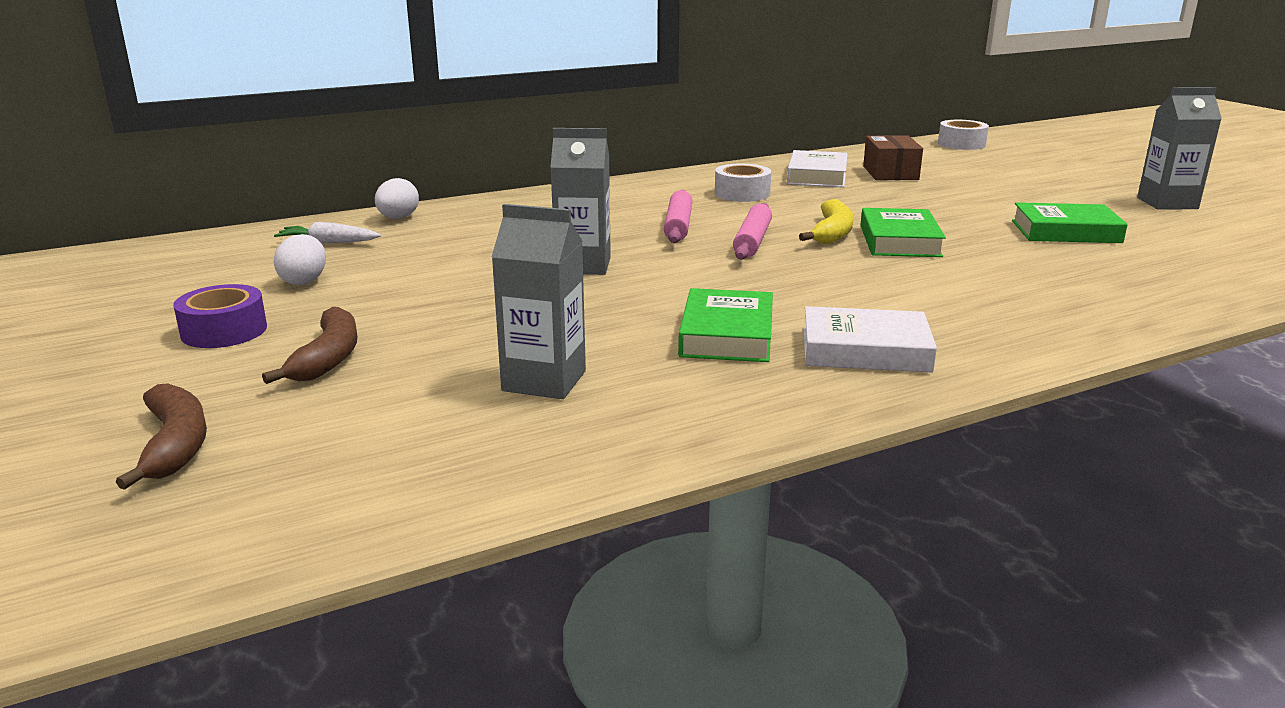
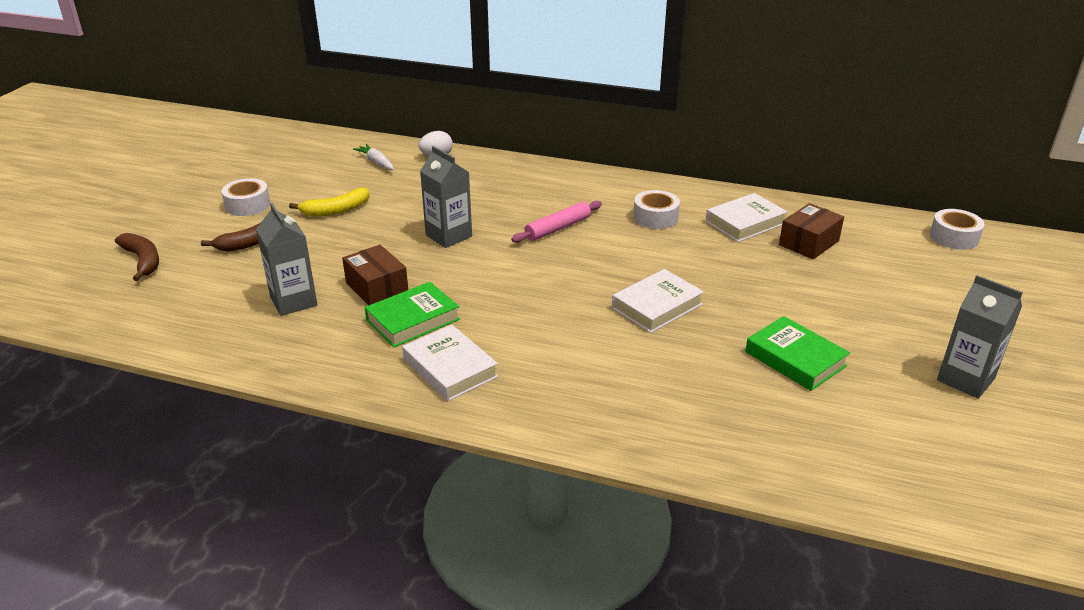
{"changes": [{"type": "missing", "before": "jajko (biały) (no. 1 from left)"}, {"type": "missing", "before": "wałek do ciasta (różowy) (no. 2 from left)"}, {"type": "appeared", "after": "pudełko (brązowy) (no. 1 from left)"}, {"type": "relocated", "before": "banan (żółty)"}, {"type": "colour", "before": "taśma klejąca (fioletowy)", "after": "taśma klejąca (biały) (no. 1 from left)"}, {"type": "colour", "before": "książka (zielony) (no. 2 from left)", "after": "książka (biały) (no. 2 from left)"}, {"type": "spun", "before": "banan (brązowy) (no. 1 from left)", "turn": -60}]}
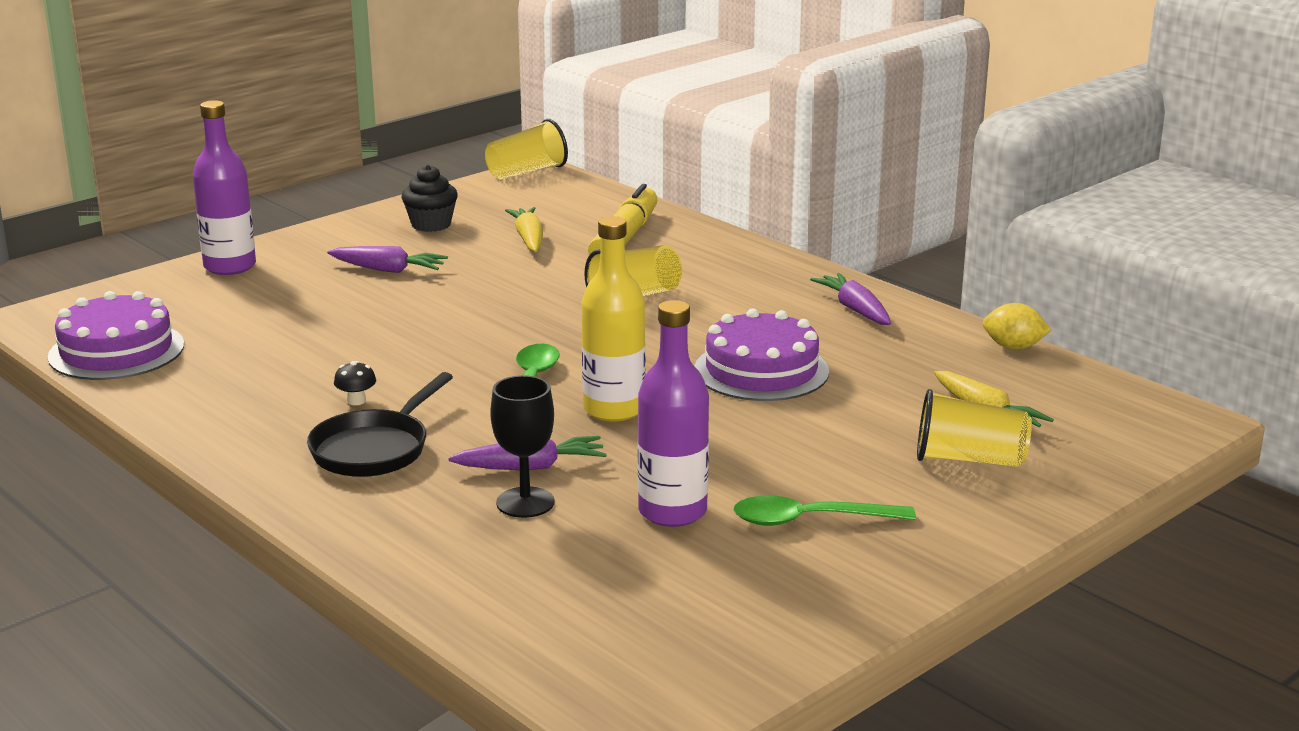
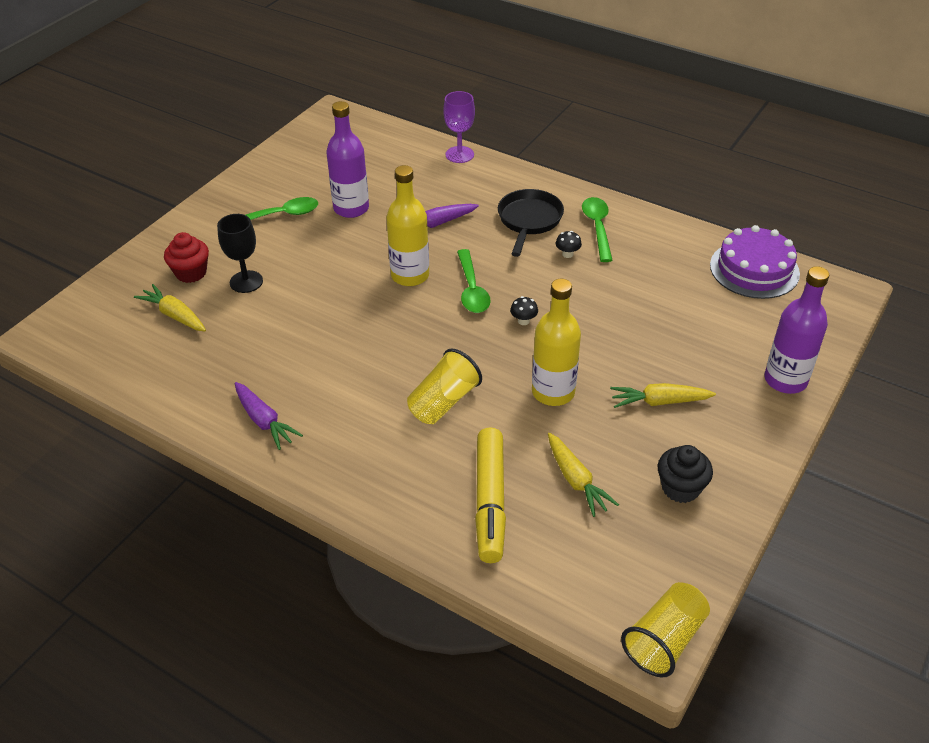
{"changes": [{"type": "missing", "before": "tort (fioletowy) (no. 2 from left)"}, {"type": "missing", "before": "cytryna (żółty)"}, {"type": "appeared", "after": "kielich (fioletowy)"}, {"type": "appeared", "after": "grzyb (czarny) (no. 1 from left)"}, {"type": "appeared", "after": "butelka (żółty) (no. 2 from left)"}, {"type": "appeared", "after": "łyżka (zielony) (no. 3 from left)"}, {"type": "relocated", "before": "kielich (czarny)"}, {"type": "exchanged", "before": "szklanka (żółty) (no. 3 from left)", "after": "muffinka (czerwony)"}, {"type": "colour", "before": "marchewka (fioletowy) (no. 1 from left)", "after": "marchewka (żółty) (no. 3 from left)"}]}
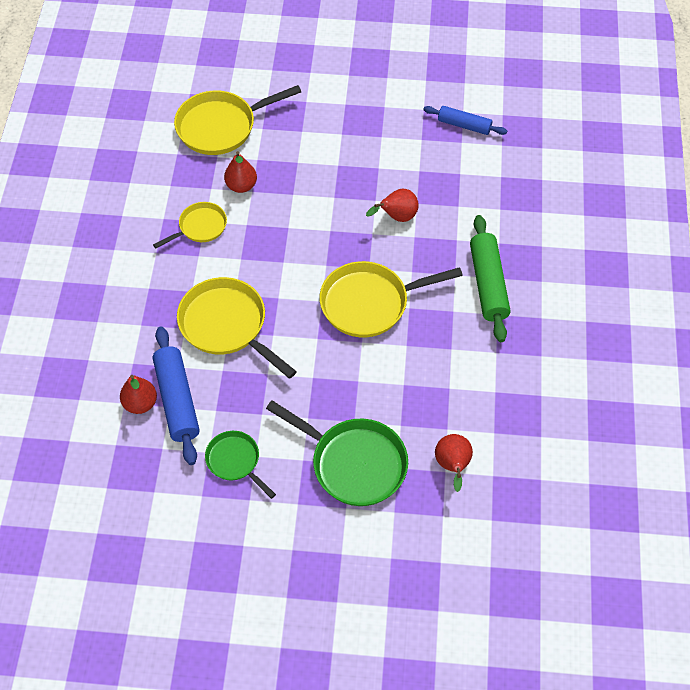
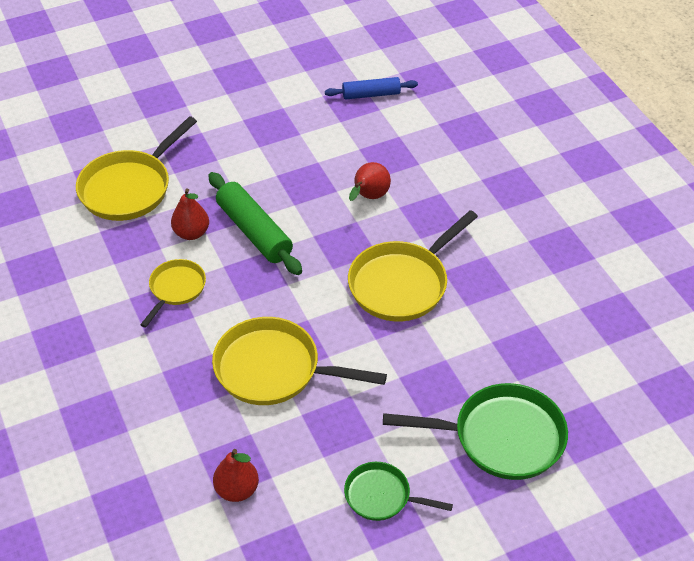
{"changes": [{"type": "missing", "before": "wałek do ciasta (niebieski) (no. 1 from left)"}, {"type": "missing", "before": "gruszka (czerwony) (no. 4 from left)"}, {"type": "relocated", "before": "wałek do ciasta (zielony)"}]}
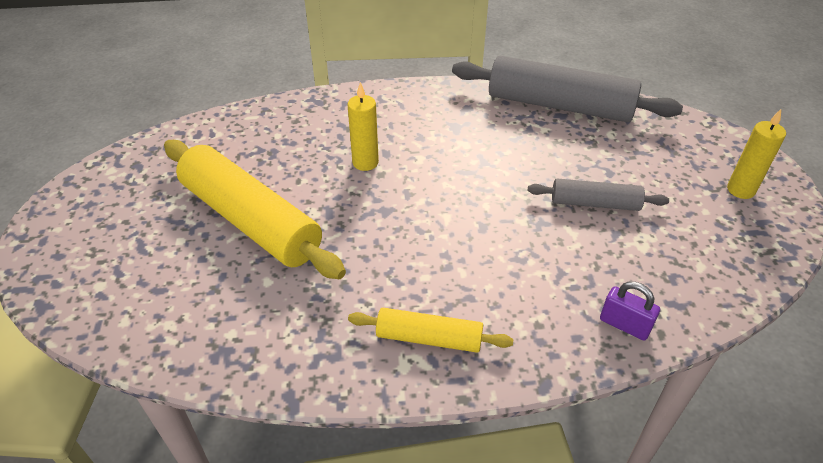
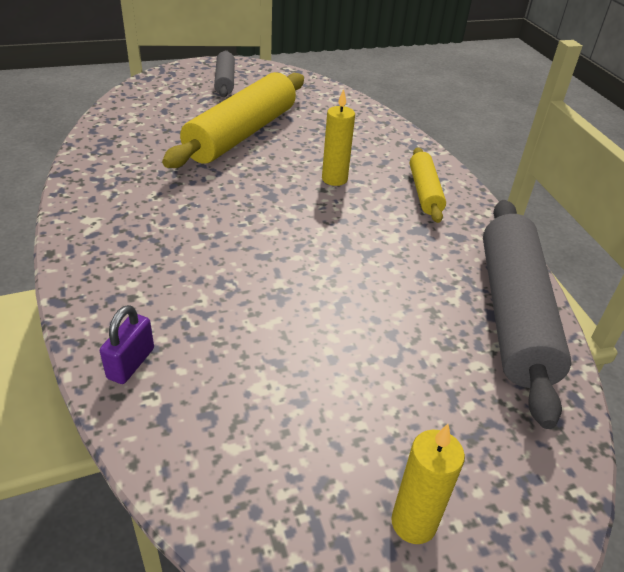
{"changes": [{"type": "relocated", "before": "wałek do ciasta (żółty) (no. 2 from left)"}, {"type": "relocated", "before": "wałek do ciasta (szary) (no. 2 from left in the first image)", "after": "wałek do ciasta (szary) (no. 1 from left)"}]}
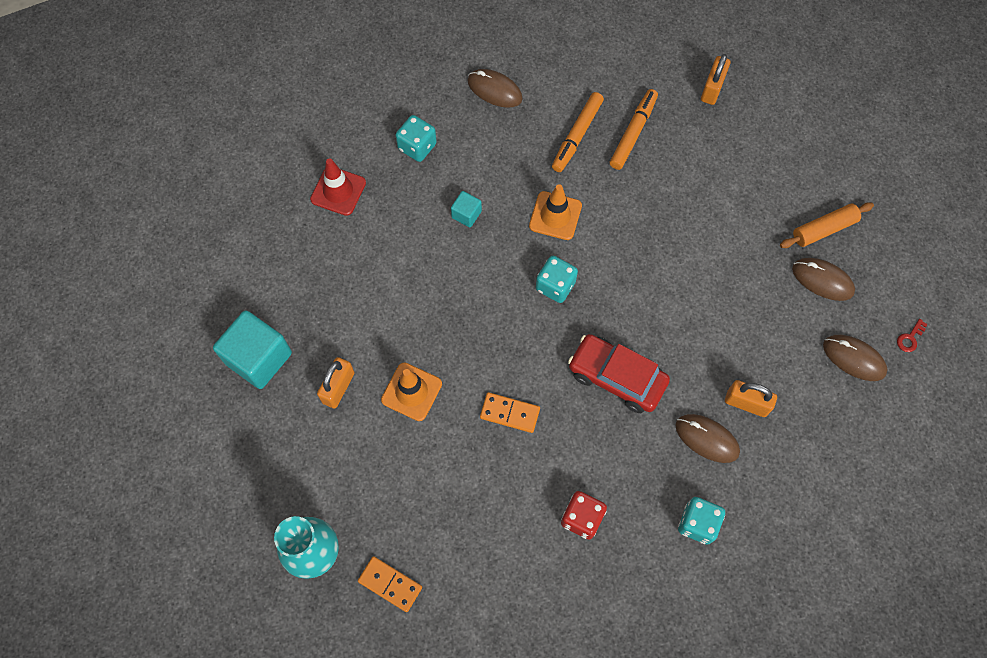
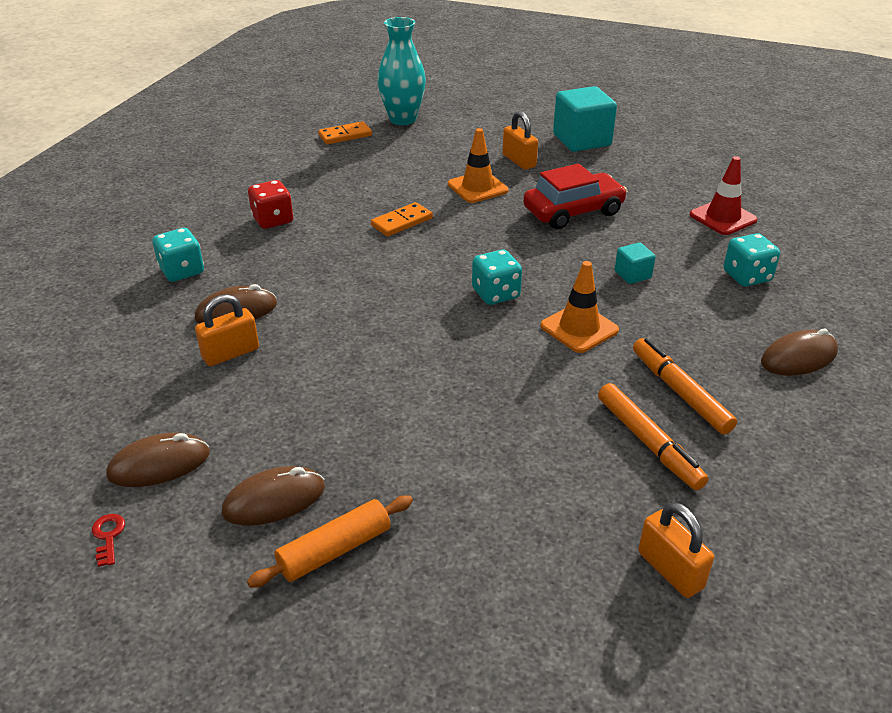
{"changes": [{"type": "relocated", "before": "samochód (czerwony)"}, {"type": "spun", "before": "wałek do ciasta (pomarańczowy)", "turn": 45}]}
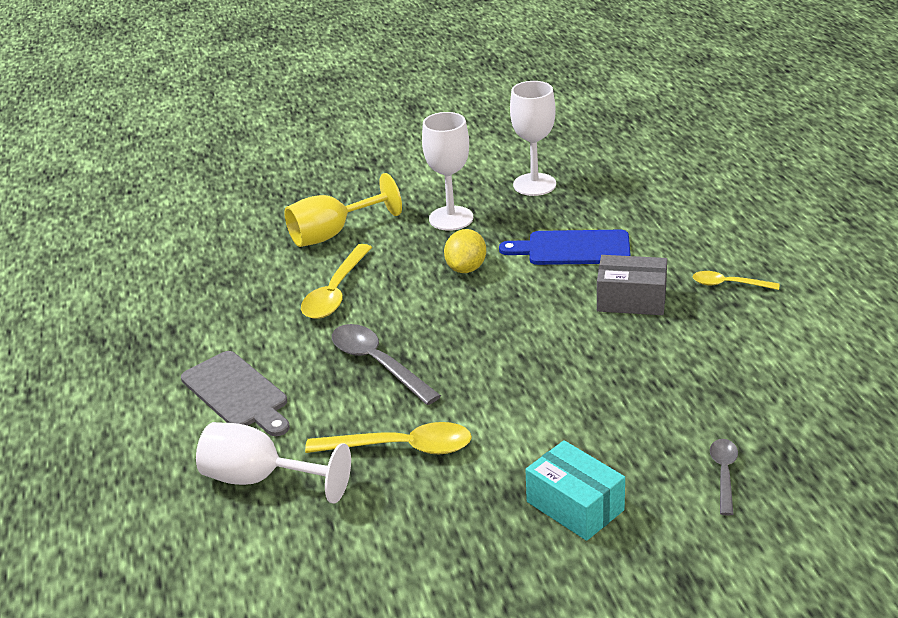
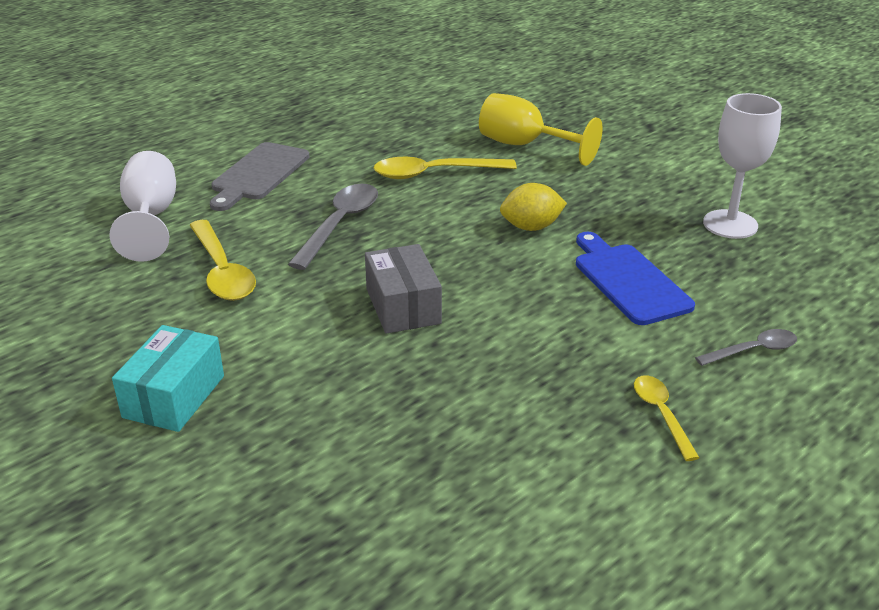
{"changes": [{"type": "missing", "before": "kielich (biały) (no. 2 from left)"}, {"type": "relocated", "before": "pudełko (szary)"}, {"type": "relocated", "before": "łyżka (szary) (no. 2 from left)"}]}
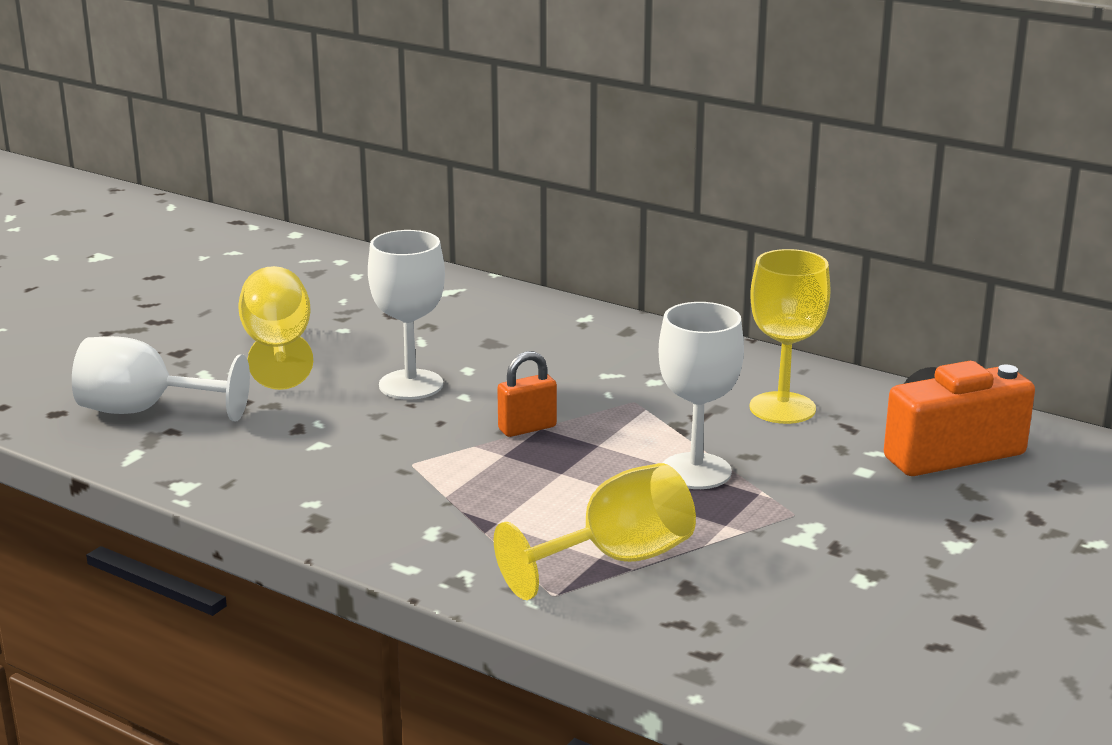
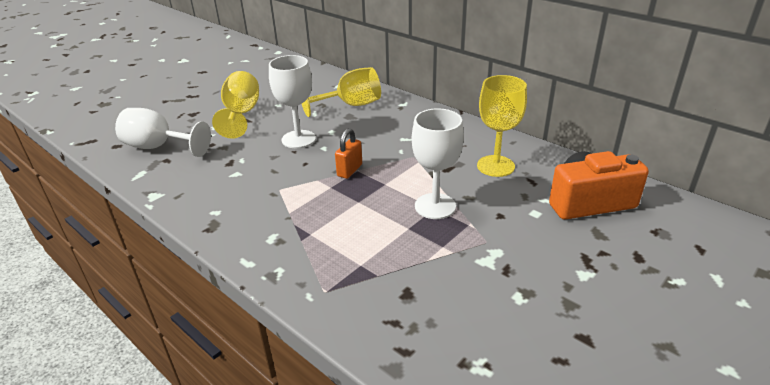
{"changes": [{"type": "relocated", "before": "kielich (żółty) (no. 2 from left)"}, {"type": "spun", "before": "kłódka (pomarańczowy)", "turn": -45}]}
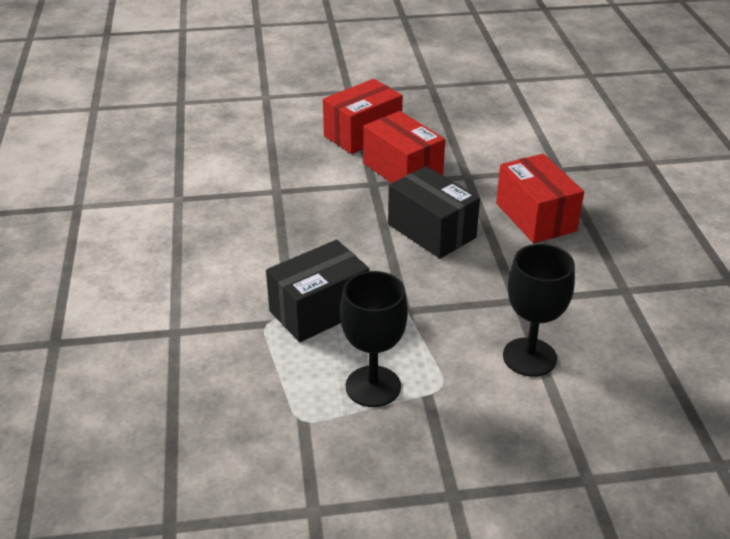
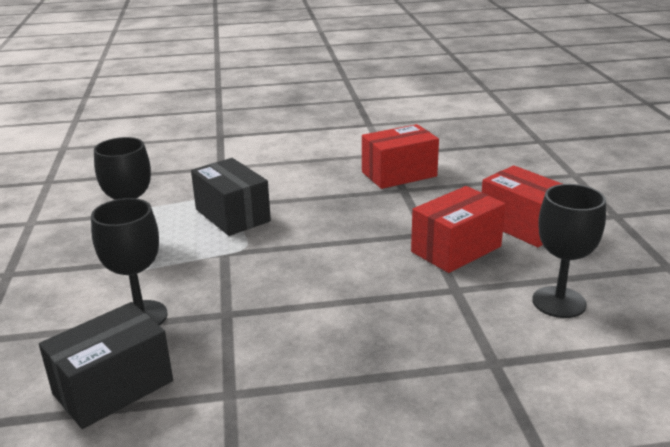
{"changes": [{"type": "appeared", "after": "kielich (czarny) (no. 3 from left)"}, {"type": "relocated", "before": "pudełko (czarny) (no. 2 from left in the first image)", "after": "pudełko (czarny) (no. 1 from left)"}, {"type": "relocated", "before": "pudełko (czerwony) (no. 3 from left in the first image)", "after": "pudełko (czerwony) (no. 1 from left)"}]}
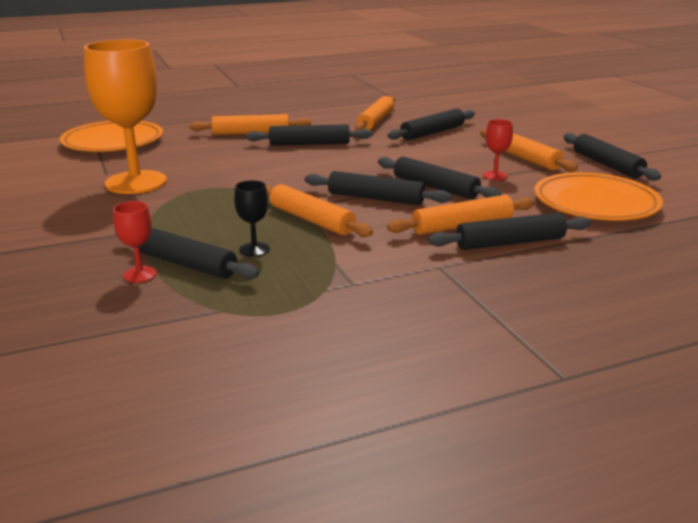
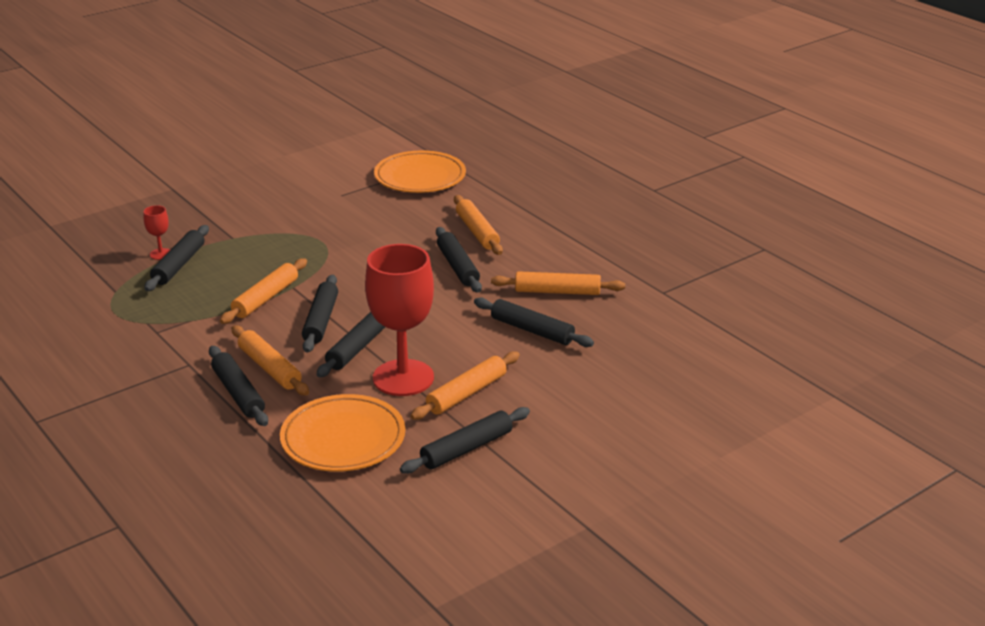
{"changes": [{"type": "missing", "before": "kielich (pomarańczowy)"}, {"type": "missing", "before": "kielich (czarny)"}, {"type": "size", "before": "kielich (czerwony) (no. 2 from left)", "scale": 2.41}]}
